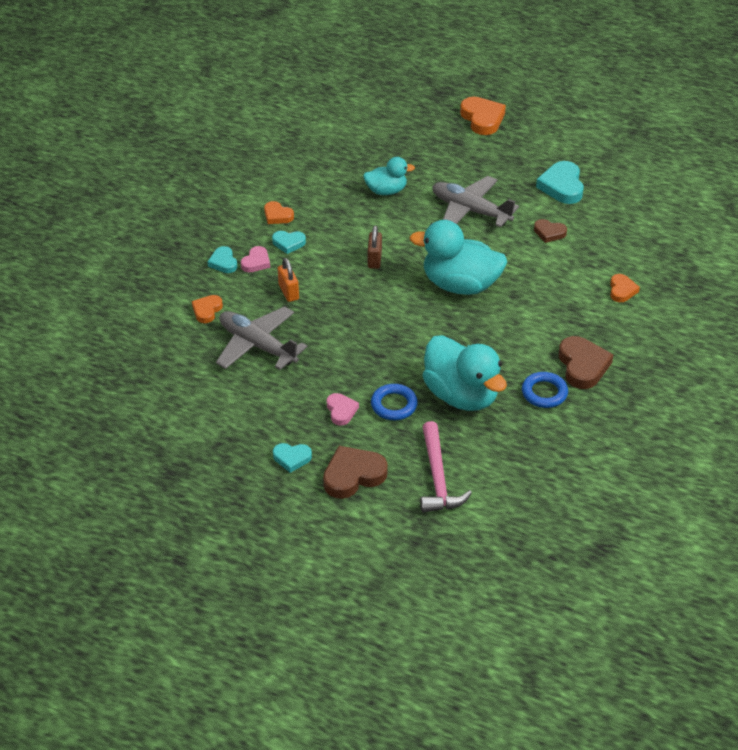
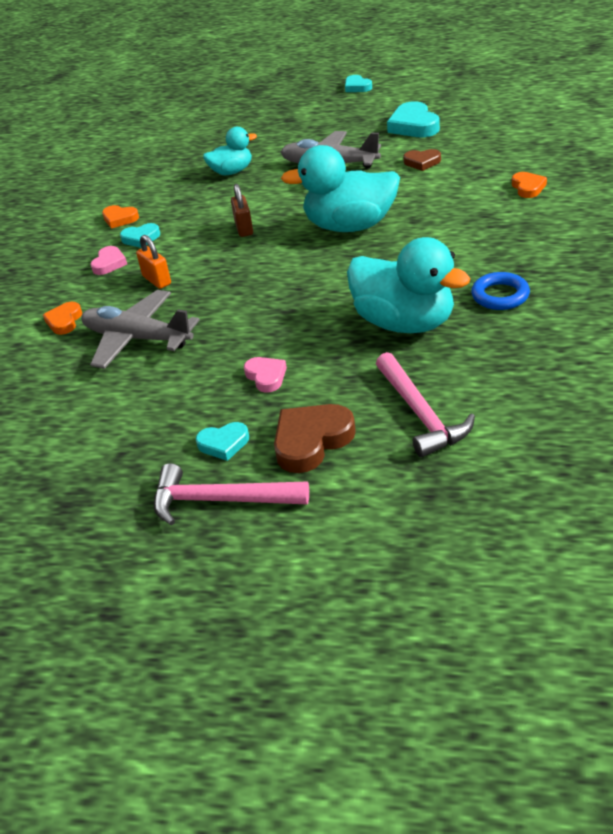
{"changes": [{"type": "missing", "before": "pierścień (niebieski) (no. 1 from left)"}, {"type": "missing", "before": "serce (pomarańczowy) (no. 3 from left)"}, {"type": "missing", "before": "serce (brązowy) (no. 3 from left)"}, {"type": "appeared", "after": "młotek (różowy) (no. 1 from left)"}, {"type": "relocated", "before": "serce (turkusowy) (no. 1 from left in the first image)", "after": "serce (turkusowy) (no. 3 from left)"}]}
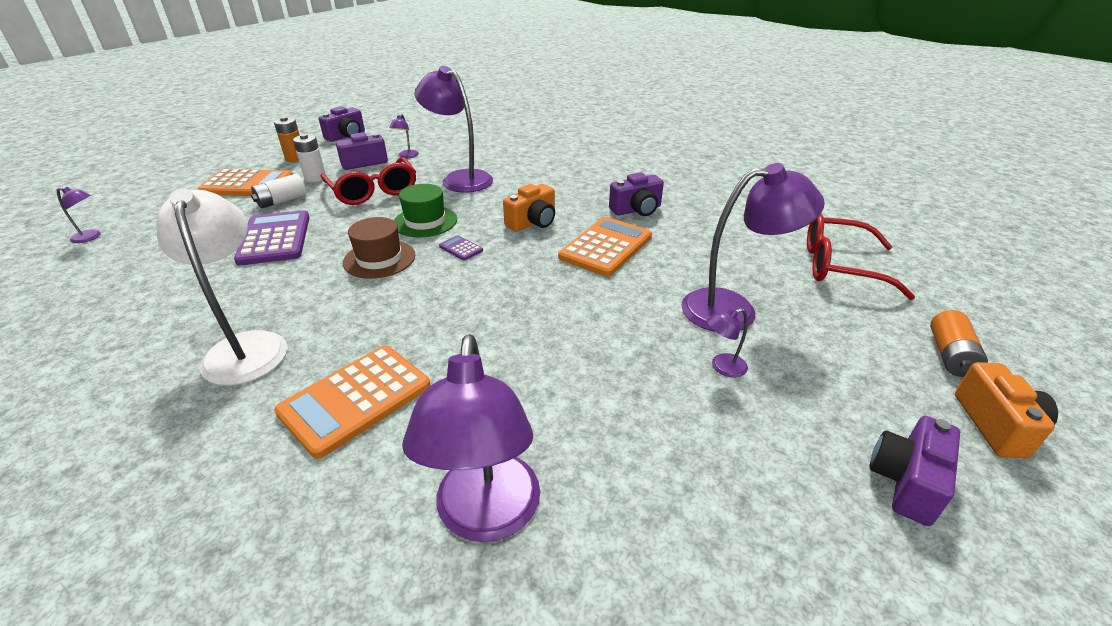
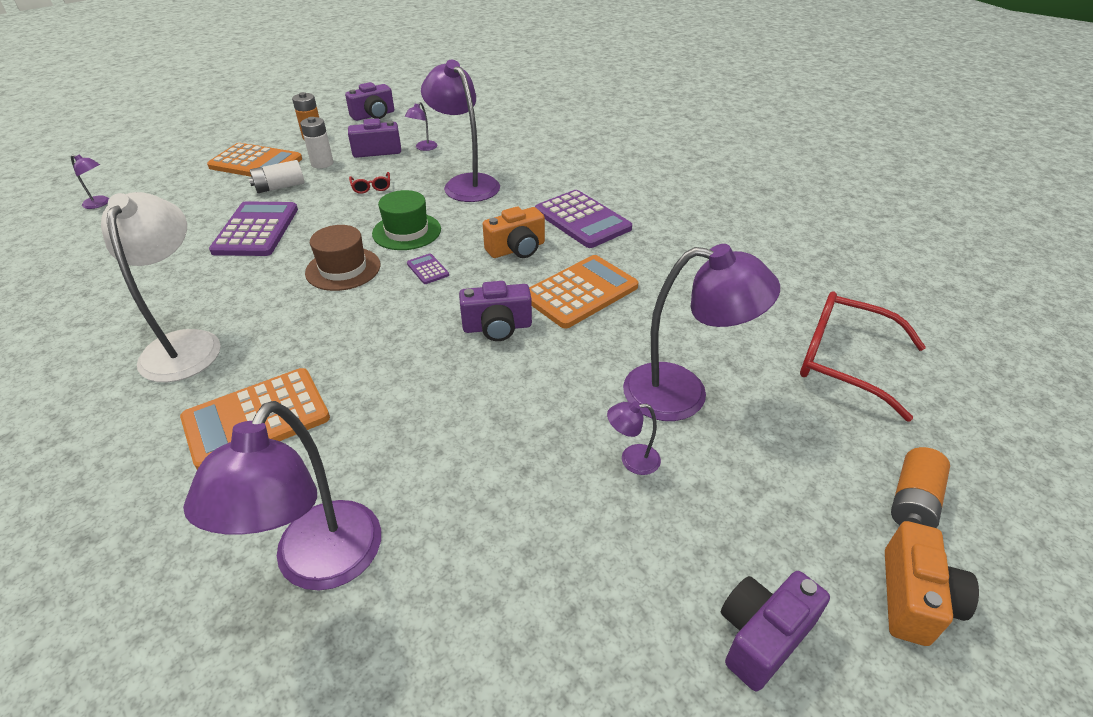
{"changes": [{"type": "appeared", "after": "kalkulator (fioletowy) (no. 3 from left)"}, {"type": "relocated", "before": "aparat fotograficzny (fioletowy) (no. 3 from left)"}, {"type": "size", "before": "okulary (czerwony) (no. 1 from left)", "scale": 0.44}]}
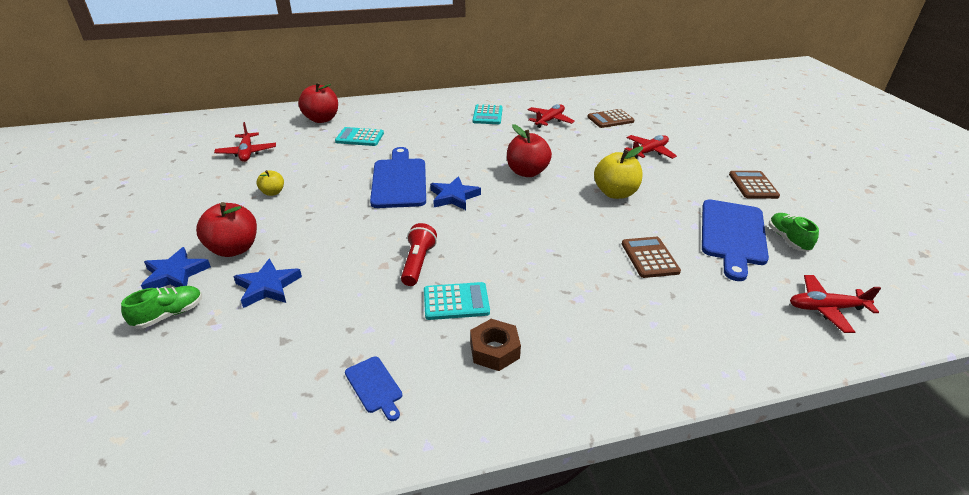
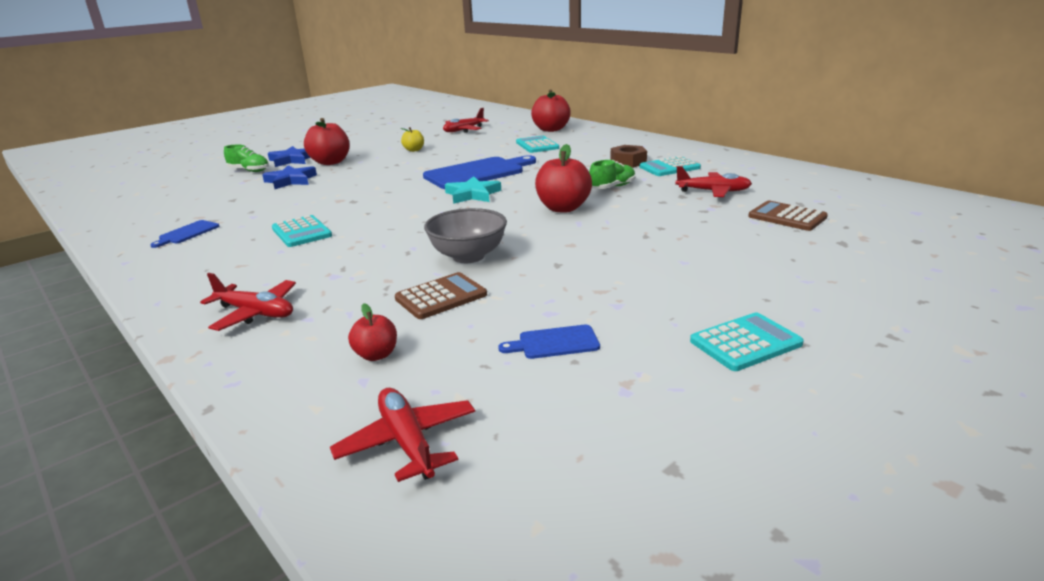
{"changes": [{"type": "missing", "before": "latarka (czerwony)"}, {"type": "missing", "before": "jabłko (żółty) (no. 2 from left)"}, {"type": "appeared", "after": "jabłko (czerwony) (no. 2 from left)"}, {"type": "appeared", "after": "miska (szary)"}, {"type": "relocated", "before": "nakrętka (brązowy)"}, {"type": "relocated", "before": "samolot (czerwony) (no. 3 from left in the first image)", "after": "samolot (czerwony) (no. 1 from left)"}, {"type": "relocated", "before": "but (zielony) (no. 2 from left)"}, {"type": "colour", "before": "gwiazda (niebieski) (no. 3 from left)", "after": "gwiazda (turkusowy)"}, {"type": "colour", "before": "kalkulator (brązowy) (no. 3 from left)", "after": "kalkulator (turkusowy) (no. 4 from left)"}, {"type": "size", "before": "deska do krojenia (niebieski) (no. 3 from left)", "scale": 0.46}]}
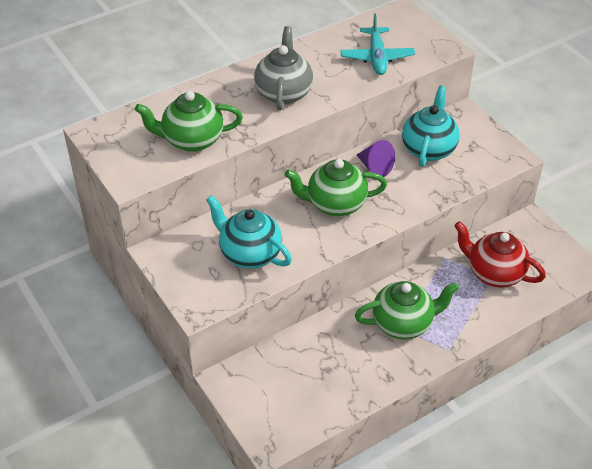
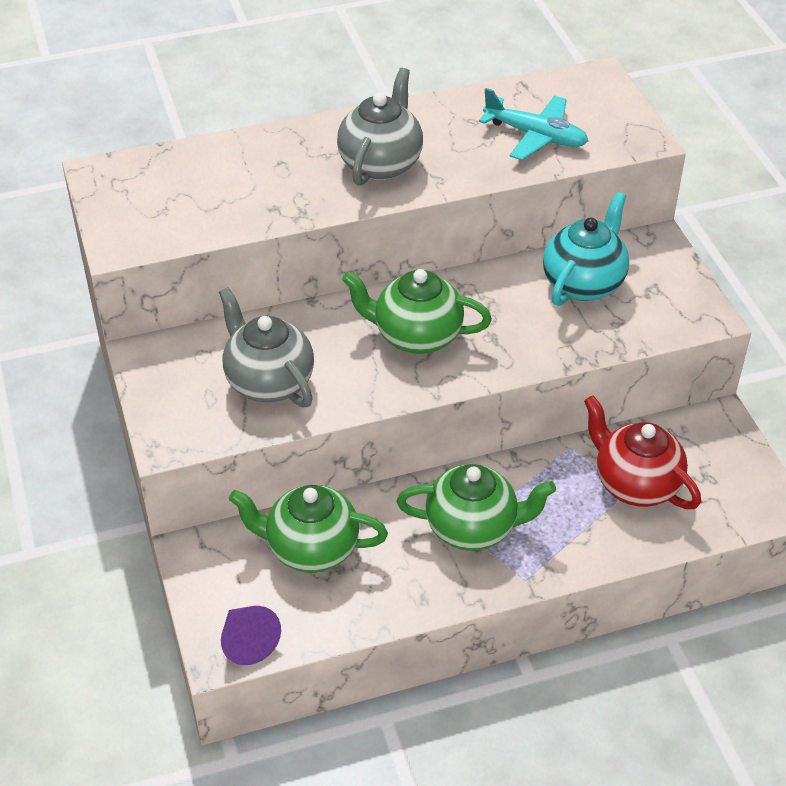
{"changes": [{"type": "relocated", "before": "imbryk (zielony) (no. 1 from left)"}, {"type": "relocated", "before": "stożek (fioletowy)"}, {"type": "colour", "before": "imbryk (turkusowy) (no. 1 from left)", "after": "imbryk (szary) (no. 1 from left)"}, {"type": "spun", "before": "samolot (turkusowy)", "turn": -75}]}
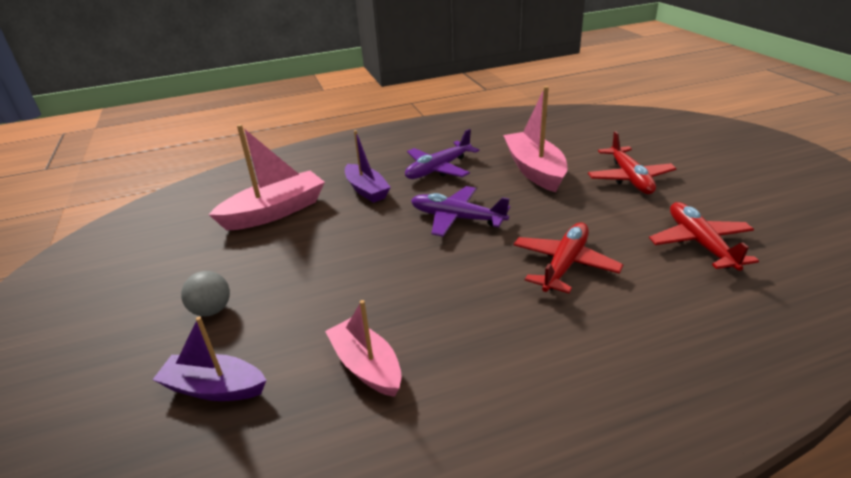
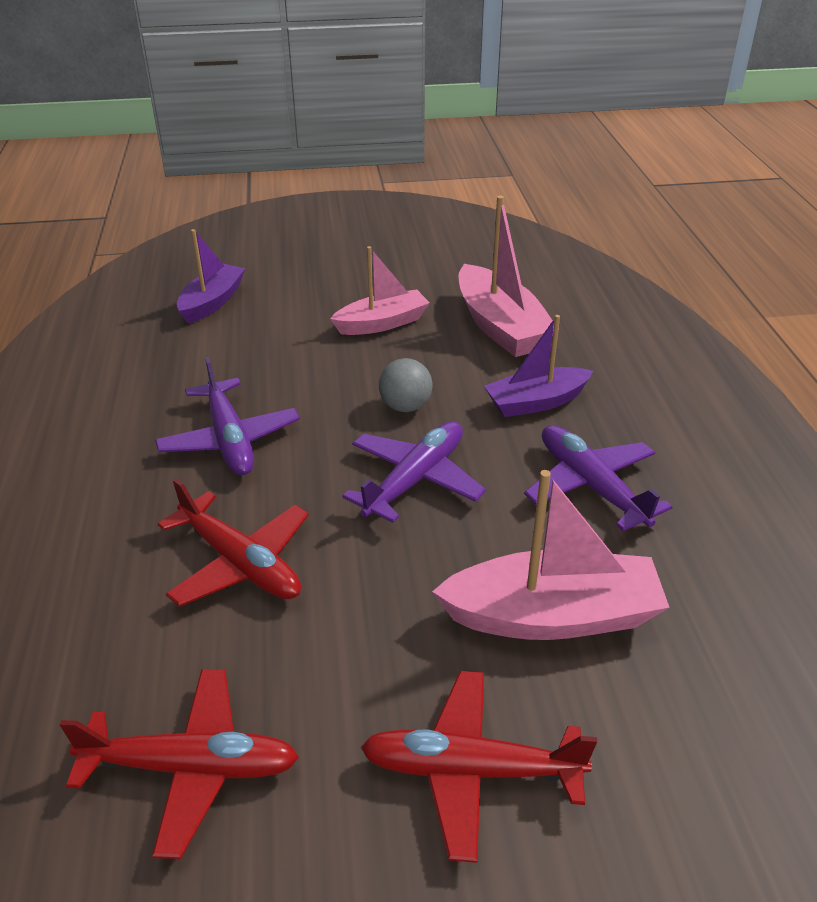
{"changes": [{"type": "appeared", "after": "samolot (fioletowy) (no. 1 from left)"}, {"type": "relocated", "before": "piłka (szary)"}, {"type": "relocated", "before": "łódka (różowy) (no. 2 from left in the first image)", "after": "łódka (różowy) (no. 1 from left)"}]}
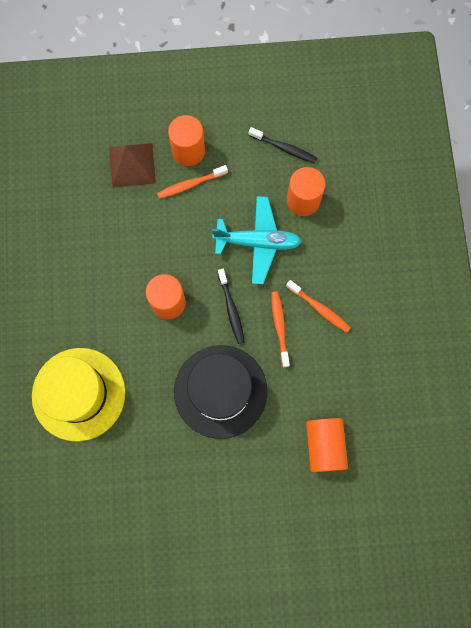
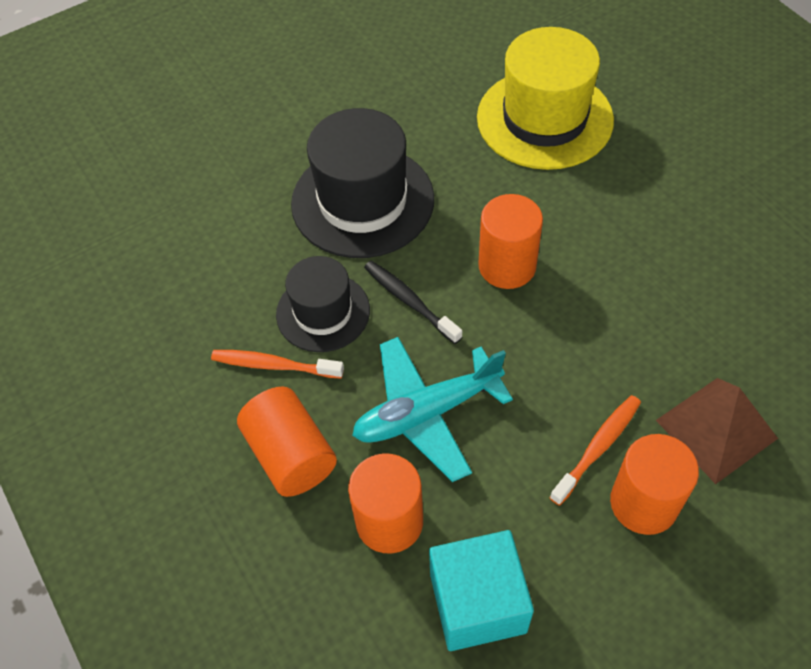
{"changes": [{"type": "relocated", "before": "walec (pomarańczowy) (no. 4 from left in the first image)", "after": "walec (pomarańczowy) (no. 1 from left)"}, {"type": "exchanged", "before": "szczoteczka do zębów (czarny) (no. 2 from left)", "after": "sześcian (turkusowy)"}, {"type": "exchanged", "before": "szczoteczka do zębów (pomarańczowy) (no. 2 from left)", "after": "kapelusz (czarny) (no. 1 from left)"}]}
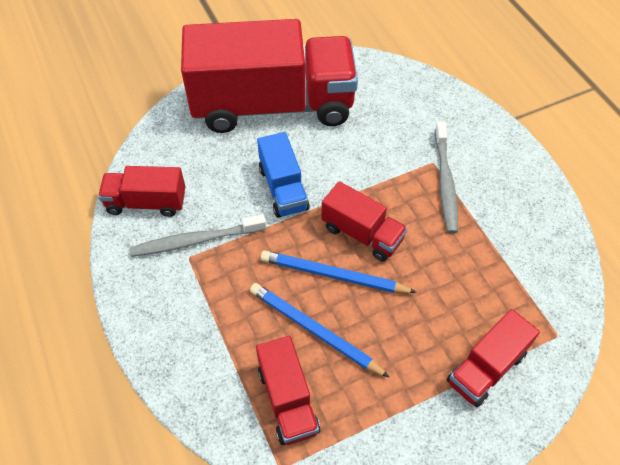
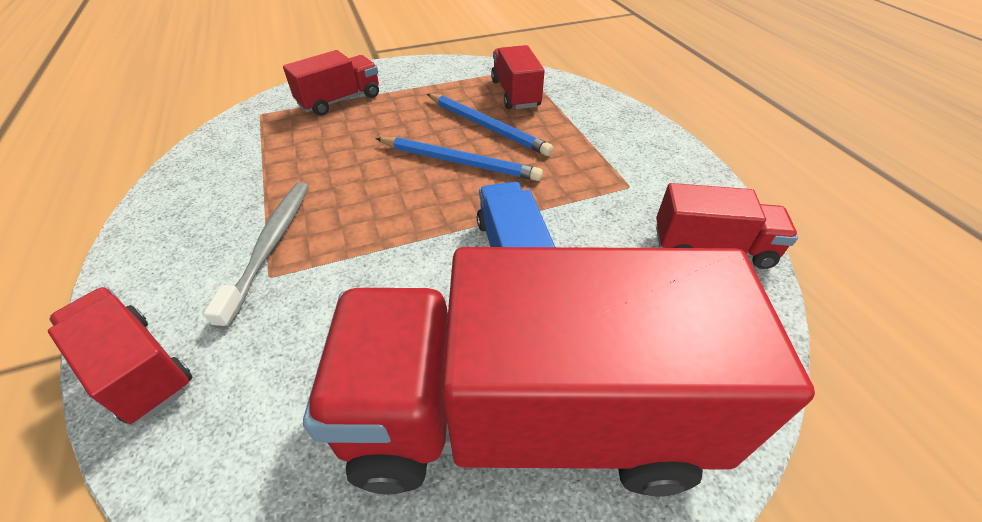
{"changes": [{"type": "missing", "before": "szczoteczka do zębów (szary) (no. 1 from left)"}, {"type": "relocated", "before": "ciężarówka (czerwony) (no. 4 from left in the first image)", "after": "ciężarówka (czerwony) (no. 1 from left)"}]}
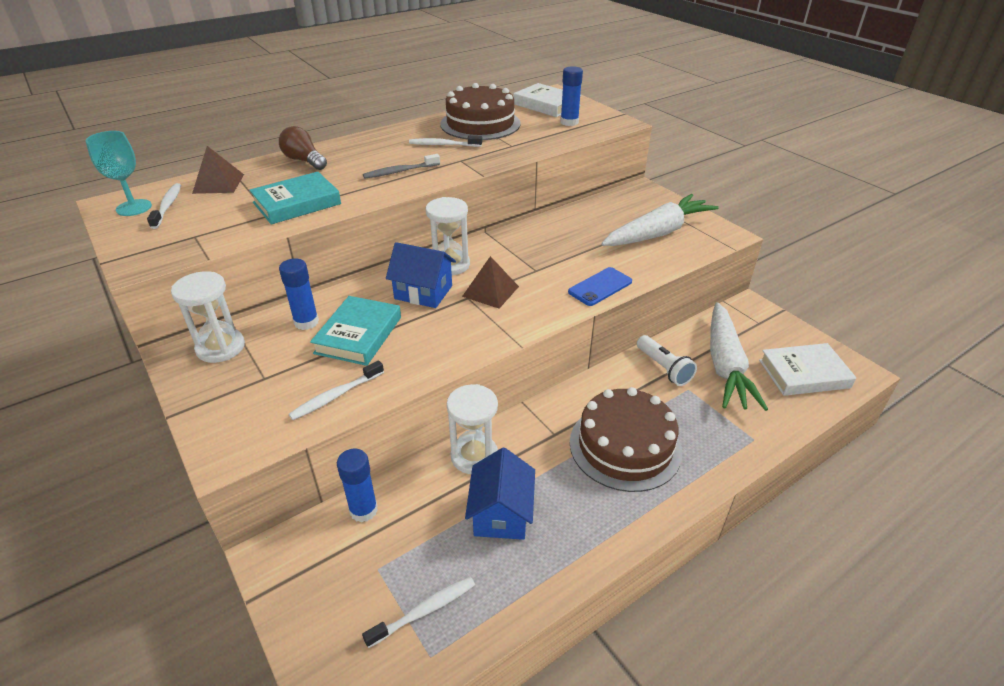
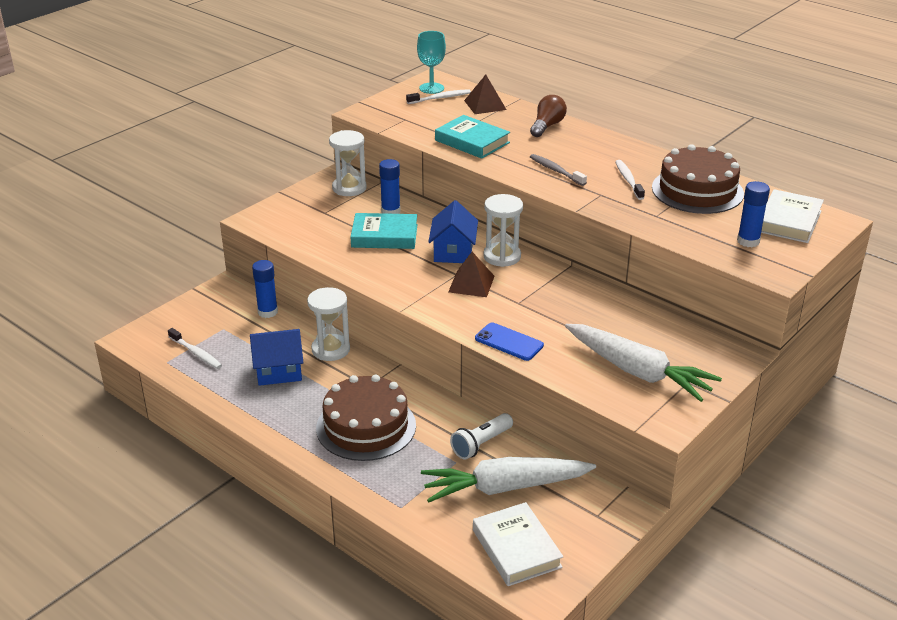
{"changes": [{"type": "missing", "before": "szczoteczka do zębów (biały) (no. 2 from left)"}]}
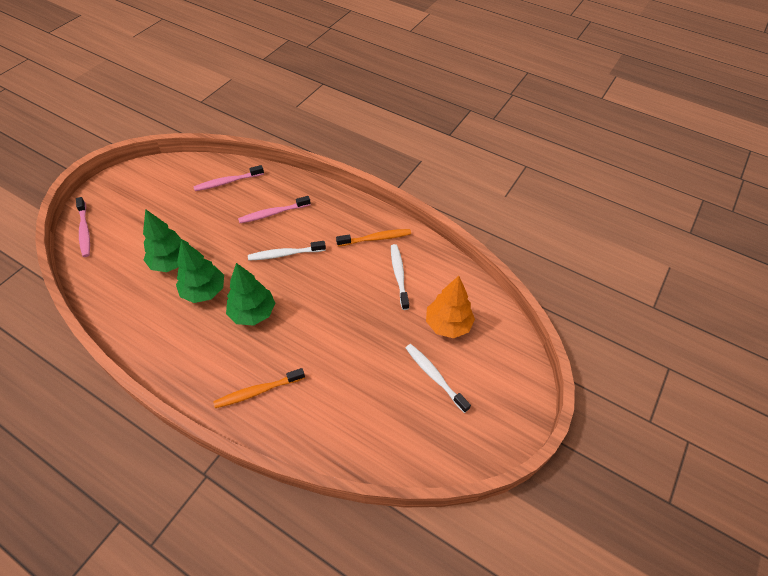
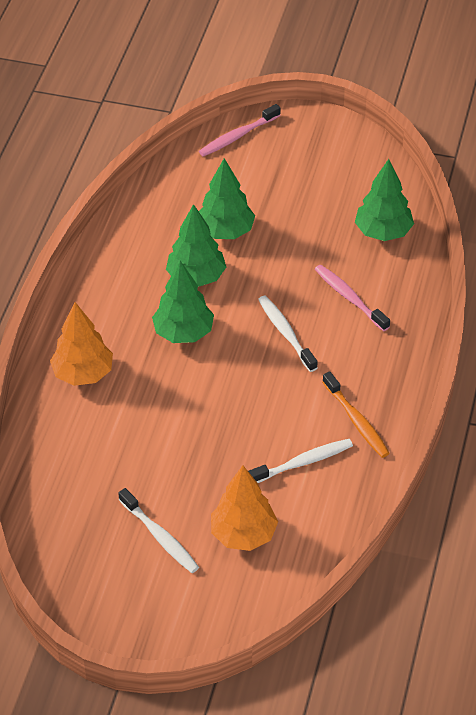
{"changes": [{"type": "exchanged", "before": "szczoteczka do zębów (różowy) (no. 2 from left)", "after": "drzewko (zielony) (no. 4 from left)"}, {"type": "exchanged", "before": "szczoteczka do zębów (pomarańczowy) (no. 1 from left)", "after": "drzewko (pomarańczowy) (no. 1 from left)"}, {"type": "spun", "before": "szczoteczka do zębów (biały) (no. 3 from left in the first image)", "turn": 105}]}
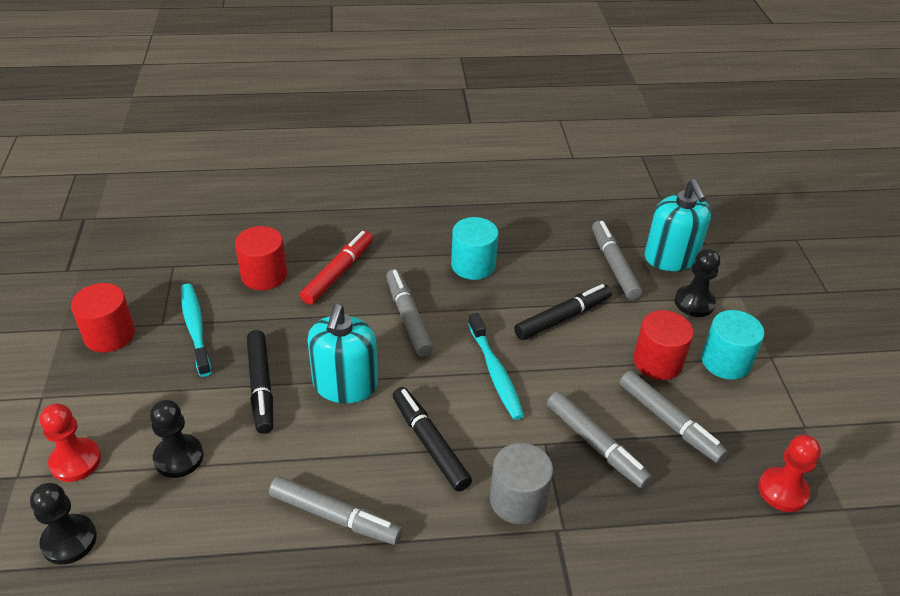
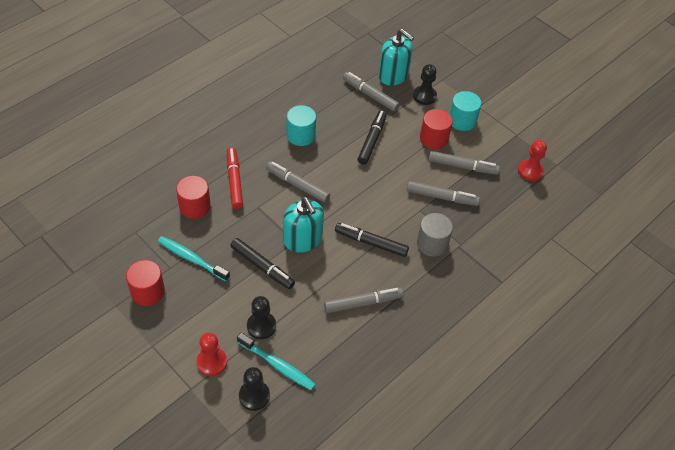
{"changes": [{"type": "relocated", "before": "szczoteczka do zębów (turkusowy) (no. 2 from left)"}]}
